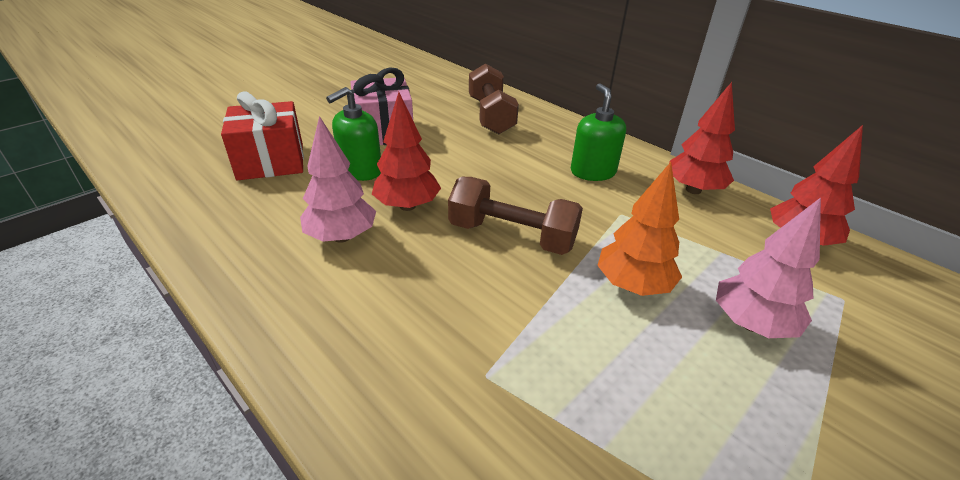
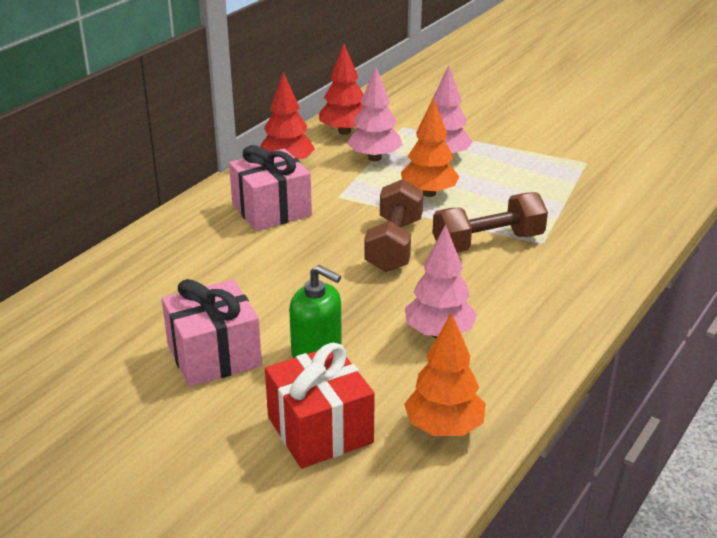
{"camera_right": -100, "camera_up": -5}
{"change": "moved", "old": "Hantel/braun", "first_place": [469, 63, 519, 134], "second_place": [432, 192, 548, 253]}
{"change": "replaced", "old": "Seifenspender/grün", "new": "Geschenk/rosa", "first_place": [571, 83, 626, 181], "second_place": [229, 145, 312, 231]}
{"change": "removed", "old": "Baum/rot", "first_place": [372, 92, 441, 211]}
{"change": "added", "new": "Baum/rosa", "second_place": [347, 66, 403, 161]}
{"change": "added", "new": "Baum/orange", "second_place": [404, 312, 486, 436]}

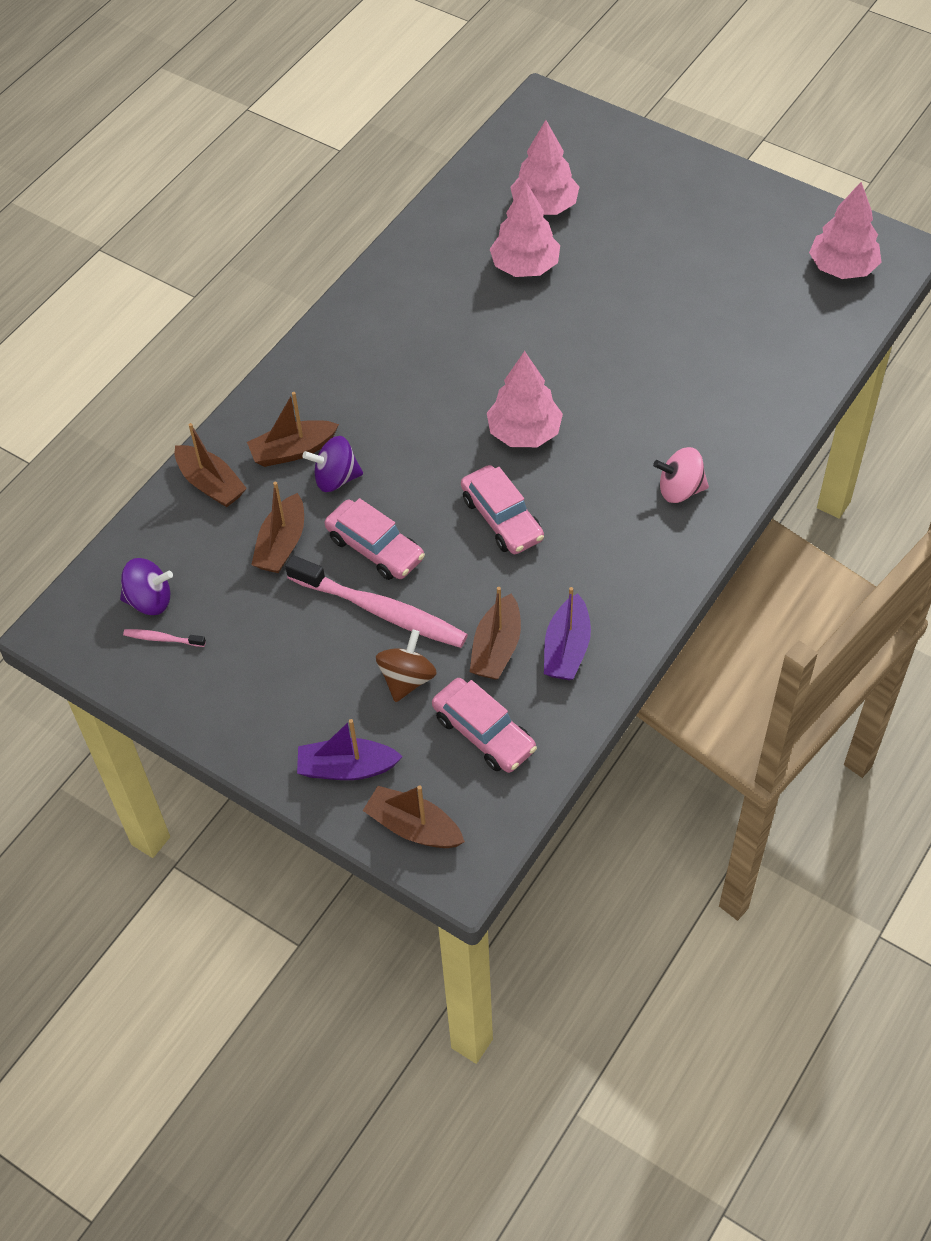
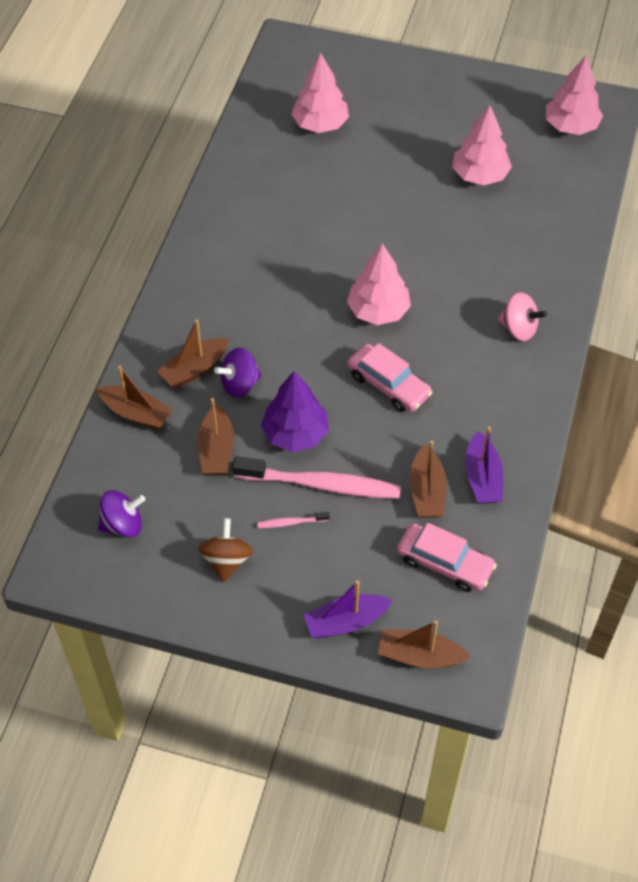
{"camera_right": -20, "camera_up": 0}
{"change": "moved", "old": "Baum/rosa", "first_place": [490, 181, 560, 277], "second_place": [452, 105, 512, 185]}
{"change": "turned", "old": "Kreisel/rosa", "first_place": [653, 447, 709, 503], "second_place": [498, 292, 547, 341], "degrees": -135}
{"change": "replaced", "old": "Auto/rosa", "new": "Baum/lila", "first_place": [325, 498, 425, 580], "second_place": [261, 371, 329, 452]}
{"change": "moved", "old": "Zahnbürste/rosa", "first_place": [123, 629, 206, 647], "second_place": [257, 512, 329, 528]}
{"change": "moved", "old": "Kreisel/braun", "first_place": [376, 629, 437, 702], "second_place": [198, 518, 253, 583]}

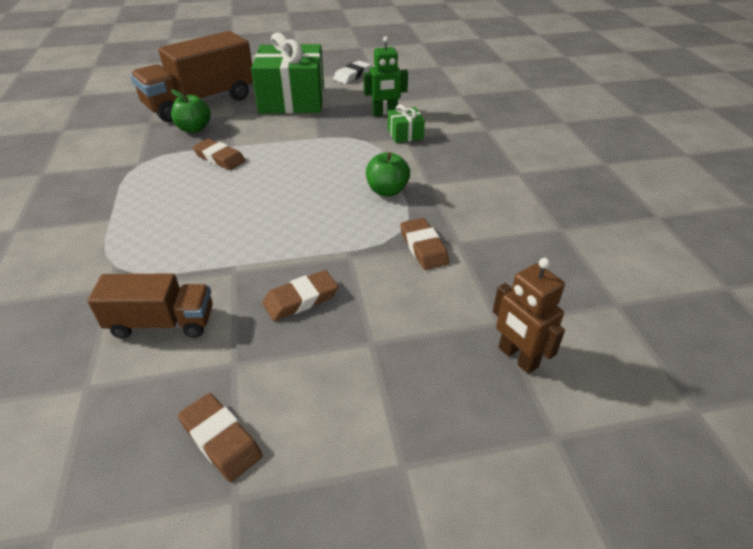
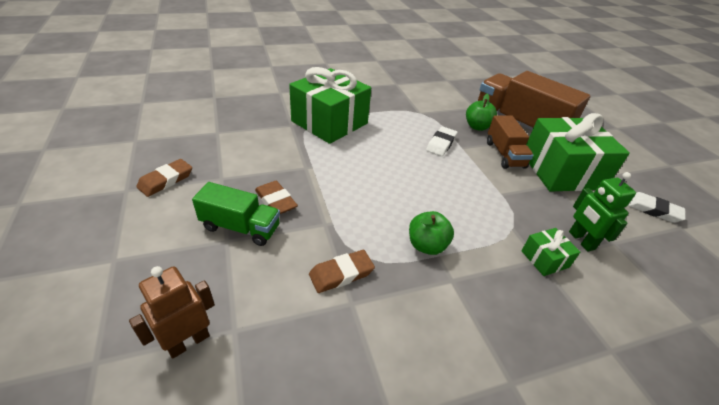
{"camera_right": 80, "camera_up": 0}
{"change": "recoloured", "old": "Radiergummi/braun", "new": "Radiergummi/weiß", "first_place": [193, 139, 246, 170], "second_place": [426, 126, 457, 156]}
{"change": "moved", "old": "Lastwagen/braun", "first_place": [87, 273, 213, 339], "second_place": [487, 115, 534, 169]}
{"change": "added", "new": "Geschenk/grün", "second_place": [289, 67, 371, 144]}
{"change": "added", "new": "Lastwagen/grün", "second_place": [192, 182, 280, 246]}

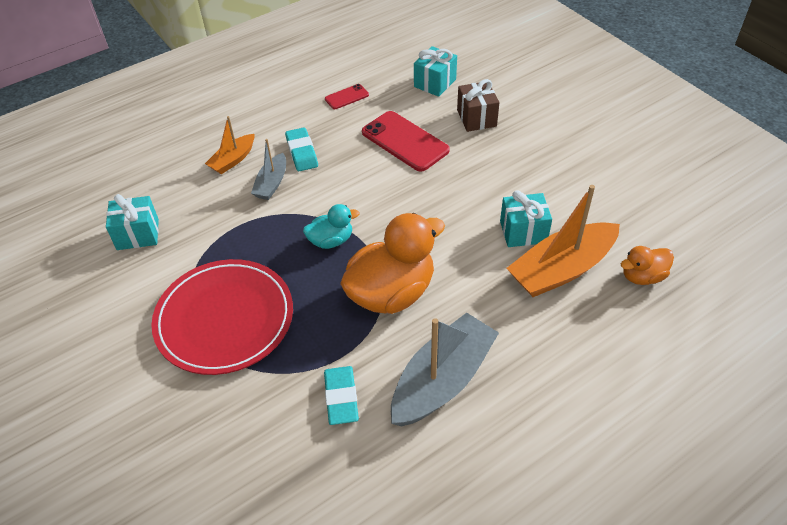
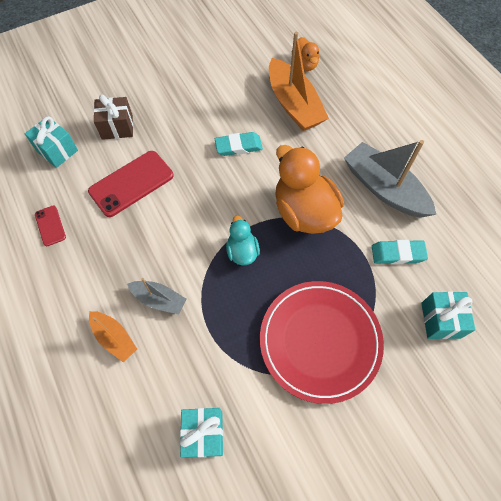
{"camera_right": -85, "camera_up": 15}
{"change": "moved", "old": "Radiergummi/türkis", "first_place": [285, 127, 318, 171], "second_place": [215, 132, 263, 156]}
{"change": "moved", "old": "Geschenk/türkis", "first_place": [500, 190, 552, 247], "second_place": [421, 291, 476, 339]}

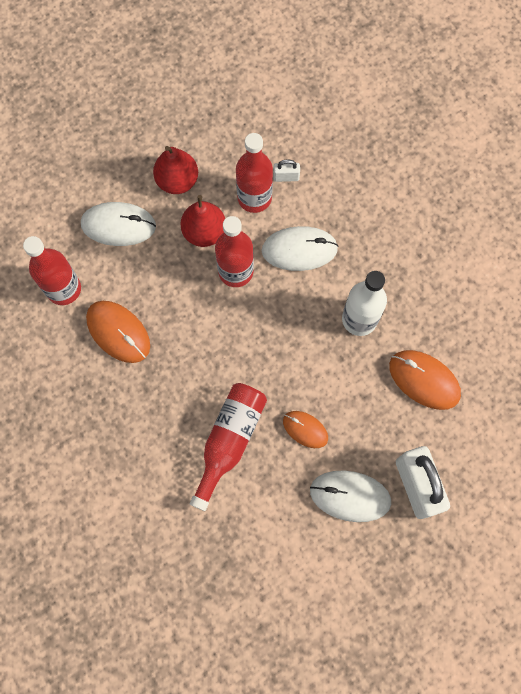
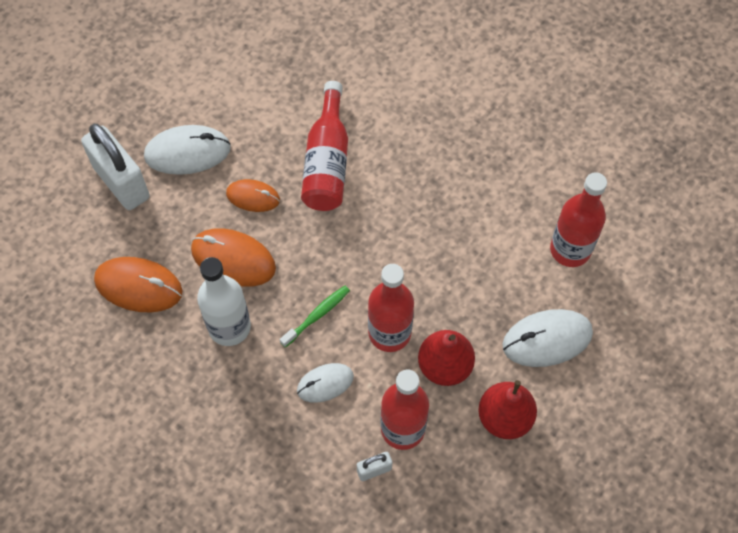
{"camera_right": 160, "camera_up": -10}
{"change": "resized", "old": "Computermaus/weiß", "first_place": [262, 226, 338, 271], "second_place": [297, 363, 354, 403], "factor": 0.63}
{"change": "moved", "old": "Computermaus/orange", "first_place": [86, 301, 150, 363], "second_place": [191, 228, 276, 287]}
{"change": "added", "new": "Zahnbürste/grün", "second_place": [280, 286, 350, 348]}

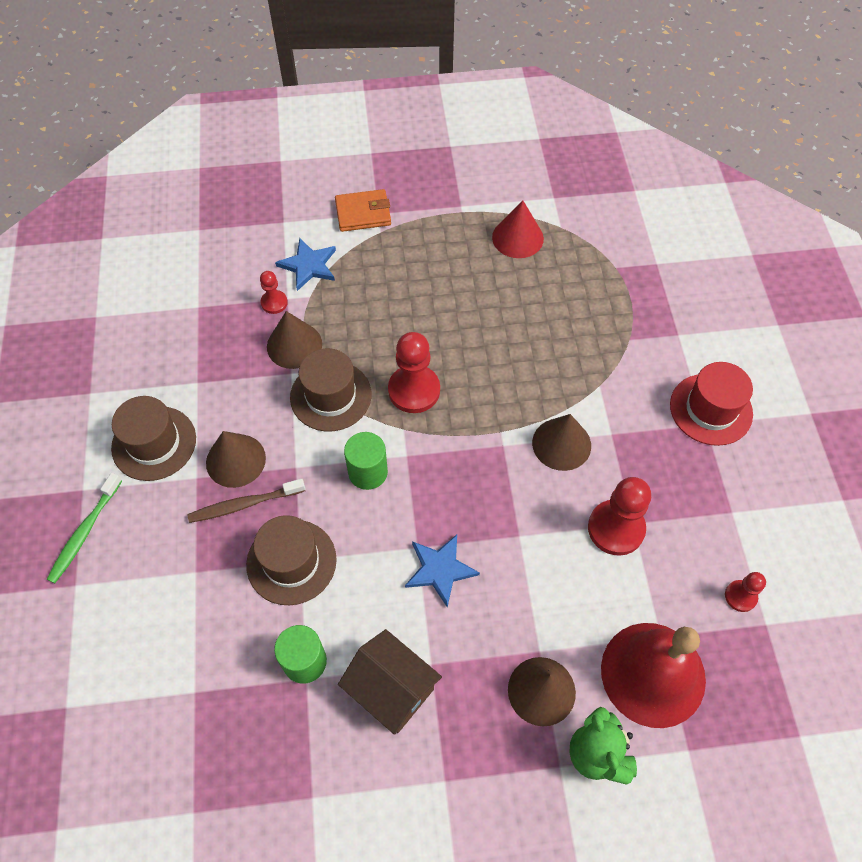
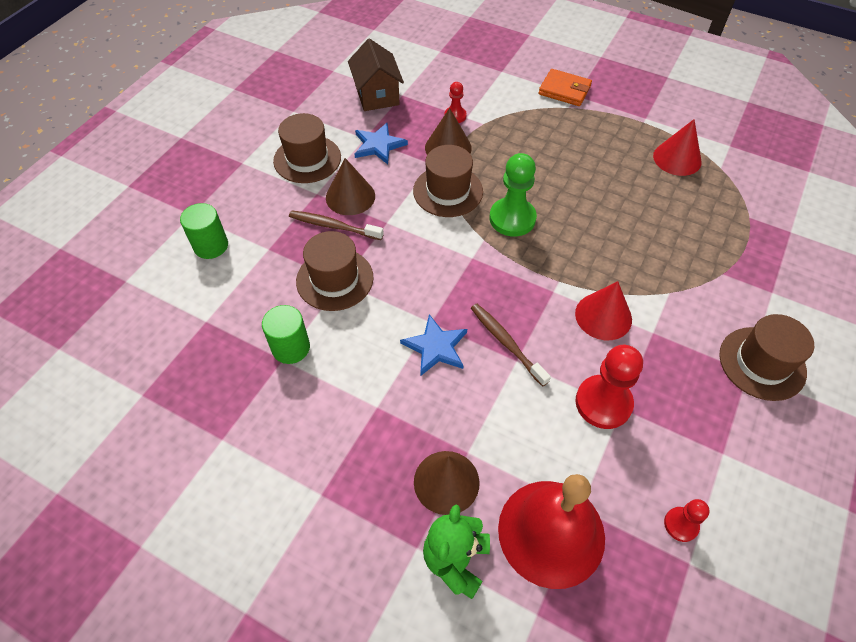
{"camera_right": 35, "camera_up": -5}
{"change": "moved", "old": "Stern/blau", "first_place": [275, 238, 336, 291], "second_place": [355, 123, 408, 164]}
{"change": "recoloured", "old": "Bauer/rot", "new": "Bauer/grün", "first_place": [388, 332, 440, 413], "second_place": [489, 153, 537, 237]}
{"change": "recoloured", "old": "Hut/rot", "new": "Hut/braun", "first_place": [670, 362, 753, 446], "second_place": [719, 314, 814, 401]}
{"change": "recoloured", "old": "Kegel/braun", "new": "Kegel/rot", "first_place": [532, 414, 591, 471], "second_place": [575, 281, 632, 340]}
{"change": "moved", "old": "Vollzylinder/grün", "first_place": [344, 432, 388, 490], "second_place": [180, 203, 228, 259]}
{"change": "removed", "old": "Zahnbürste/grün", "first_place": [47, 473, 122, 583]}
{"change": "moved", "old": "Haus/braun", "first_place": [338, 629, 442, 735], "second_place": [348, 38, 404, 111]}
{"change": "added", "new": "Zahnbürste/braun", "second_place": [471, 304, 551, 387]}

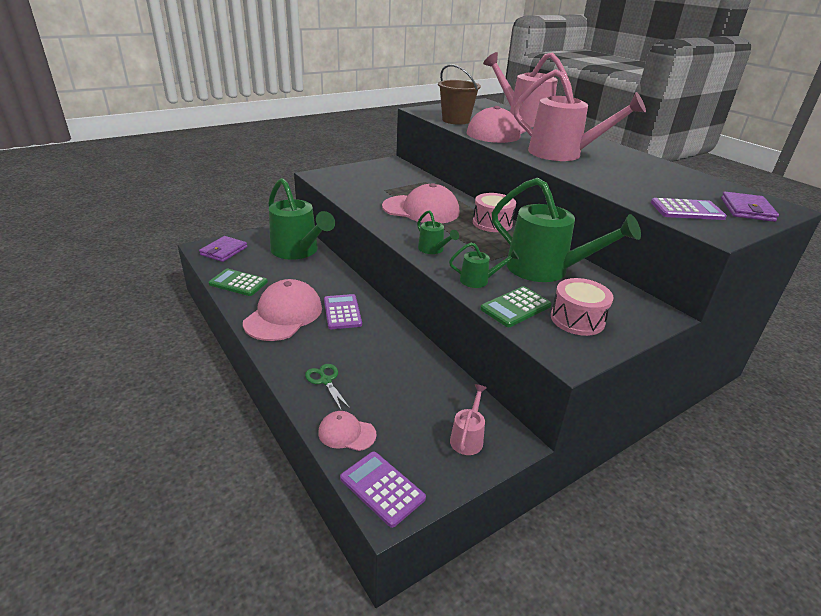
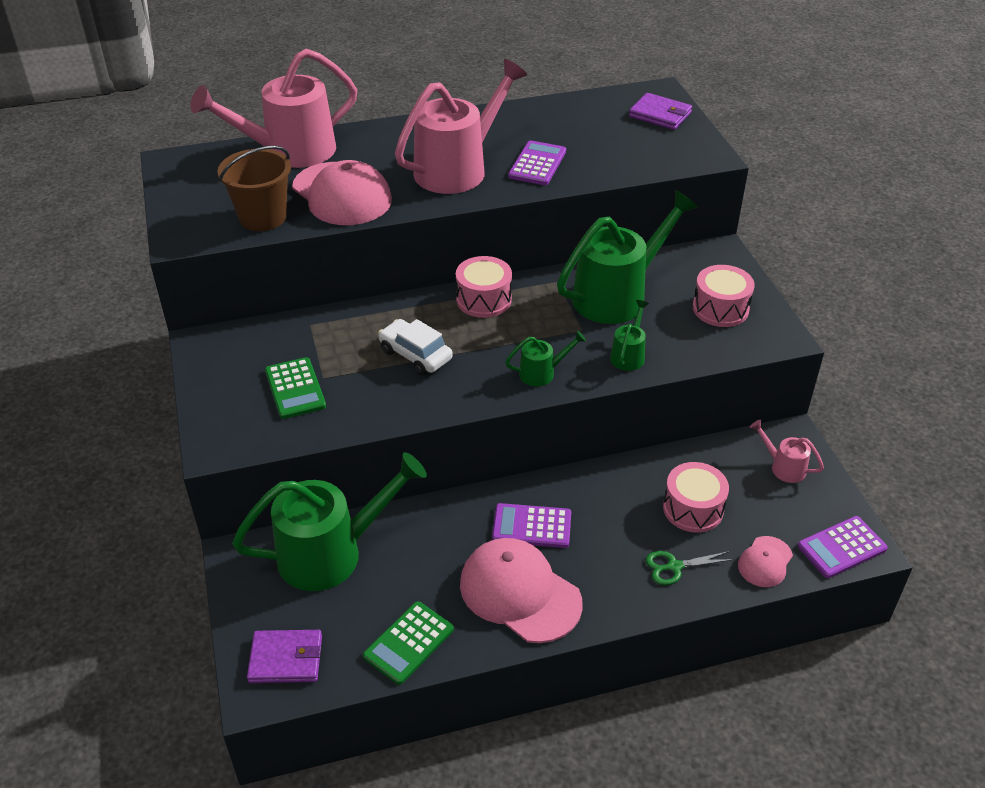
{"camera_right": -70, "camera_up": 10}
{"change": "replaced", "old": "Kappe/rosa", "new": "Auto/weiß", "first_place": [382, 183, 460, 223], "second_place": [378, 319, 453, 375]}
{"change": "moved", "old": "Taschenrechner/lila", "first_place": [651, 198, 727, 220], "second_place": [508, 140, 566, 185]}
{"change": "turned", "old": "Geldbörse/lila", "first_place": [199, 236, 247, 262], "second_place": [247, 630, 322, 683], "degrees": -45}
{"change": "moved", "old": "Taschenrechner/grün", "first_place": [480, 286, 552, 327], "second_place": [265, 357, 326, 419]}
{"change": "added", "new": "Trommel/rosa", "second_place": [663, 462, 729, 533]}

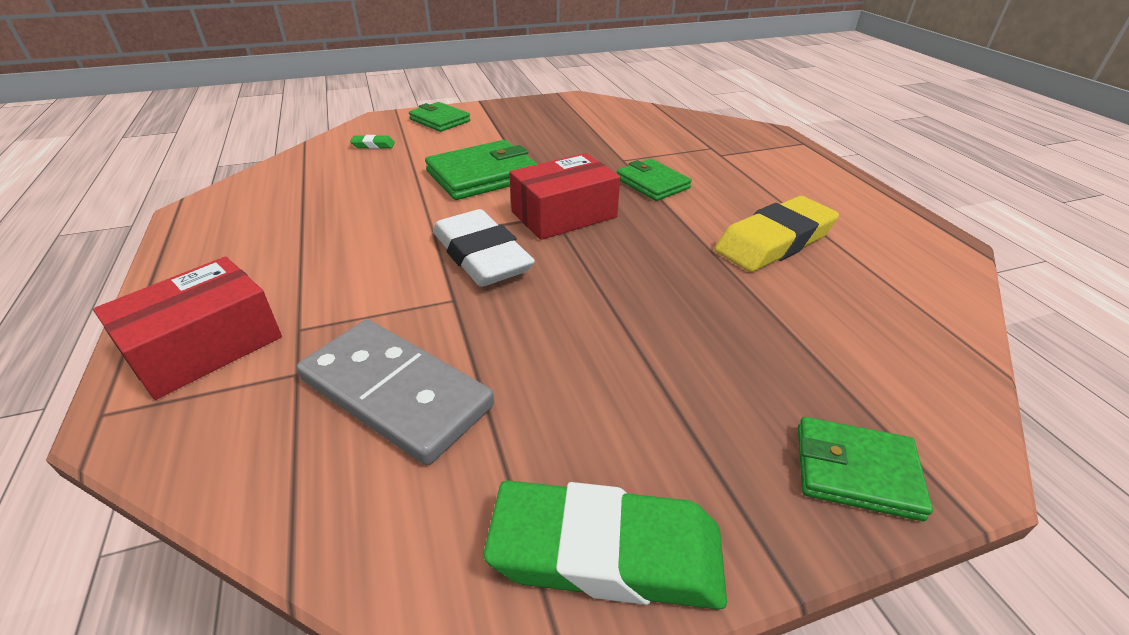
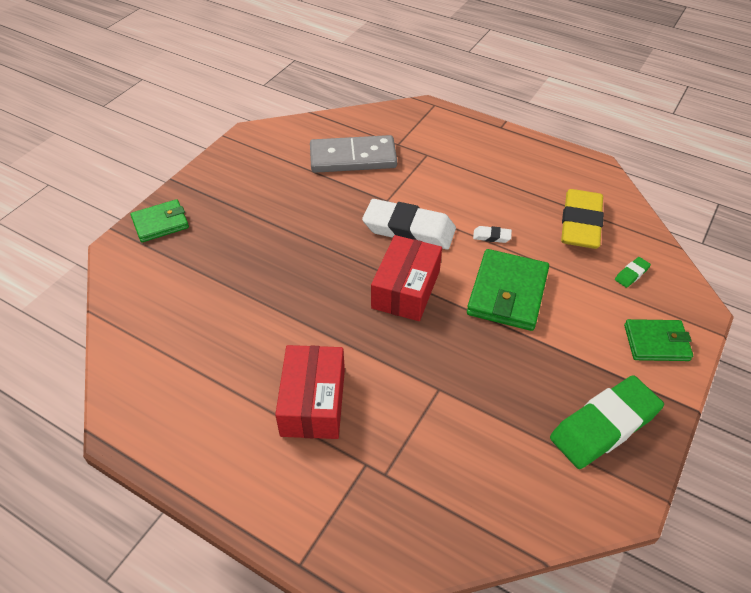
{"camera_right": 140, "camera_up": 10}
{"change": "removed", "old": "Geldbörse/grün", "first_place": [617, 159, 692, 201]}
{"change": "moved", "old": "Radiergummi/gelb", "first_place": [715, 196, 839, 272], "second_place": [561, 189, 604, 249]}
{"change": "moved", "old": "Schachtel/rot", "first_place": [93, 257, 282, 400], "second_place": [275, 345, 345, 439]}
{"change": "moved", "old": "Radiergummi/grün", "first_place": [484, 481, 727, 609], "second_place": [550, 375, 664, 469]}
{"change": "added", "new": "Radiergummi/weiß", "second_place": [473, 226, 512, 243]}

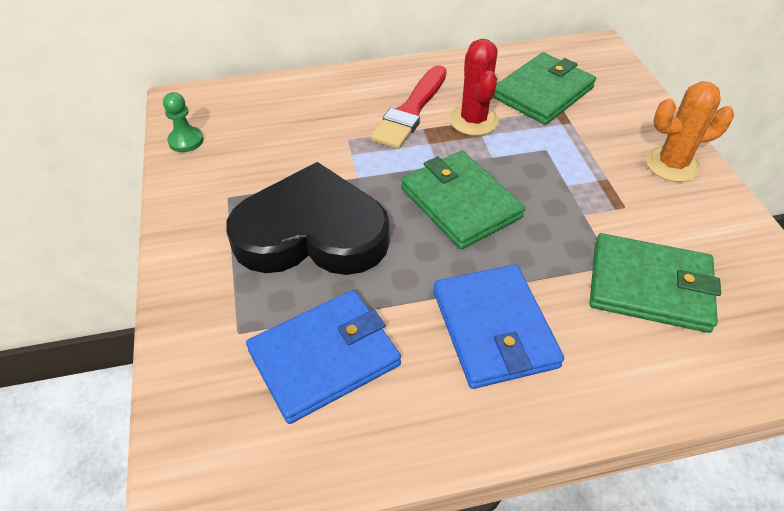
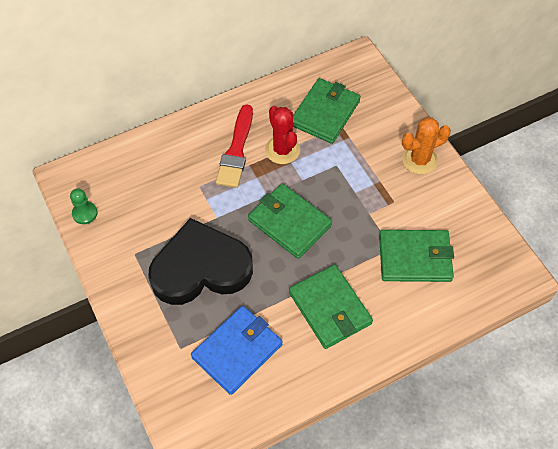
{"camera_right": -15, "camera_up": 10}
{"change": "recoloured", "old": "Geldbörse/blau", "new": "Geldbörse/grün", "first_place": [433, 264, 564, 389], "second_place": [289, 265, 373, 349]}

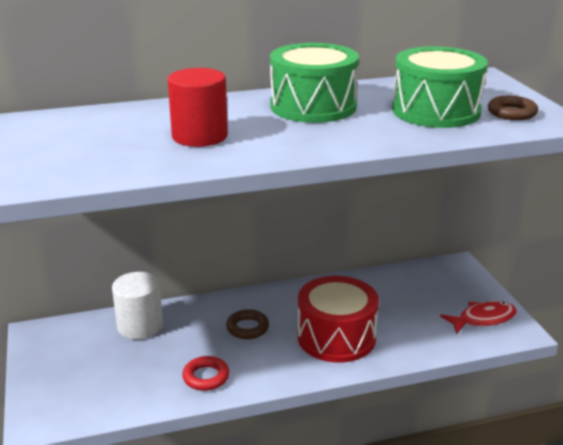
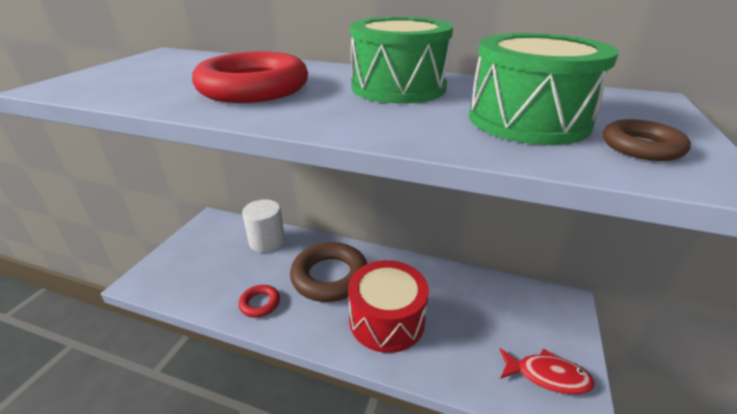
{"camera_right": 35, "camera_up": 5}
{"change": "replaced", "old": "Vollzylinder/rot", "new": "Ring/rot", "first_place": [168, 68, 228, 147], "second_place": [192, 51, 308, 103]}
{"change": "resized", "old": "Ring/braun", "first_place": [226, 309, 269, 339], "second_place": [290, 242, 367, 302], "factor": 2.08}

